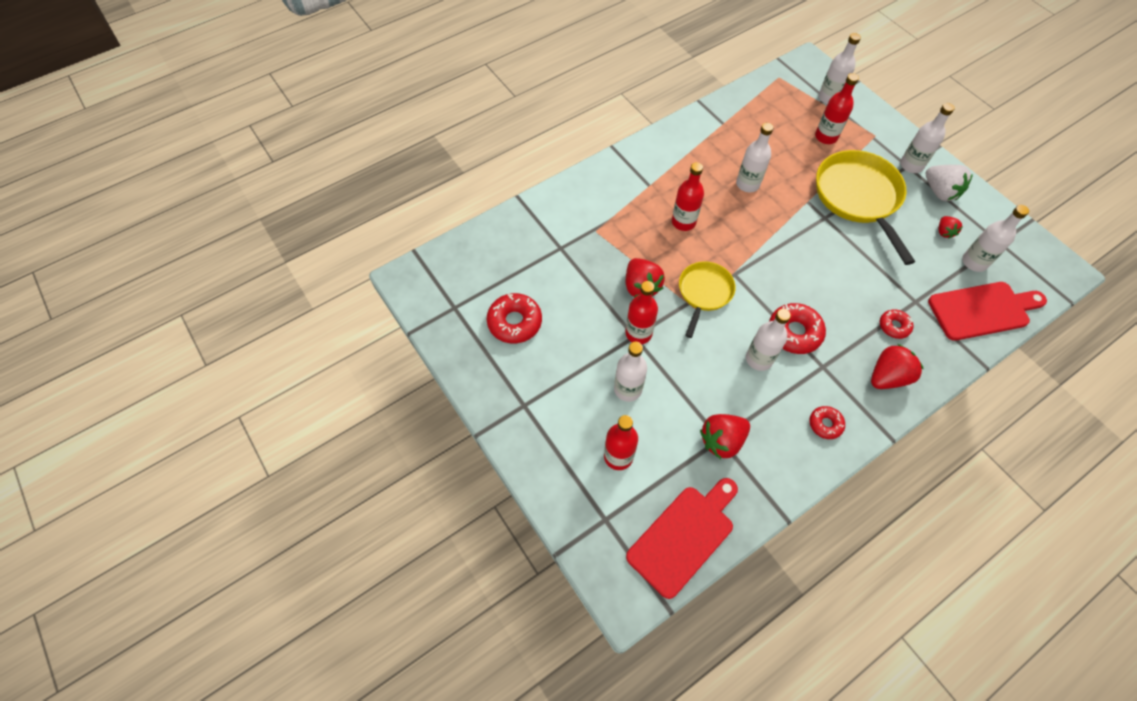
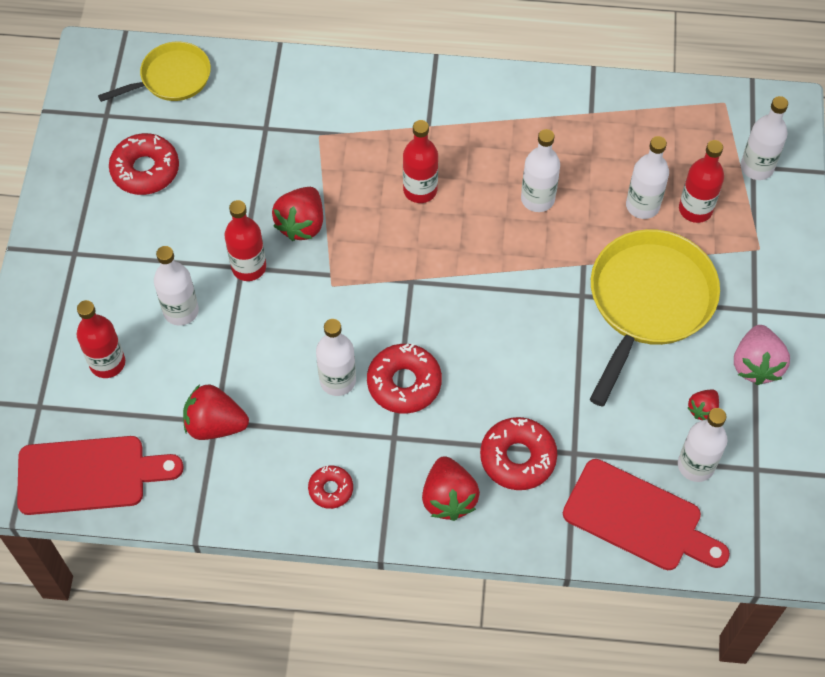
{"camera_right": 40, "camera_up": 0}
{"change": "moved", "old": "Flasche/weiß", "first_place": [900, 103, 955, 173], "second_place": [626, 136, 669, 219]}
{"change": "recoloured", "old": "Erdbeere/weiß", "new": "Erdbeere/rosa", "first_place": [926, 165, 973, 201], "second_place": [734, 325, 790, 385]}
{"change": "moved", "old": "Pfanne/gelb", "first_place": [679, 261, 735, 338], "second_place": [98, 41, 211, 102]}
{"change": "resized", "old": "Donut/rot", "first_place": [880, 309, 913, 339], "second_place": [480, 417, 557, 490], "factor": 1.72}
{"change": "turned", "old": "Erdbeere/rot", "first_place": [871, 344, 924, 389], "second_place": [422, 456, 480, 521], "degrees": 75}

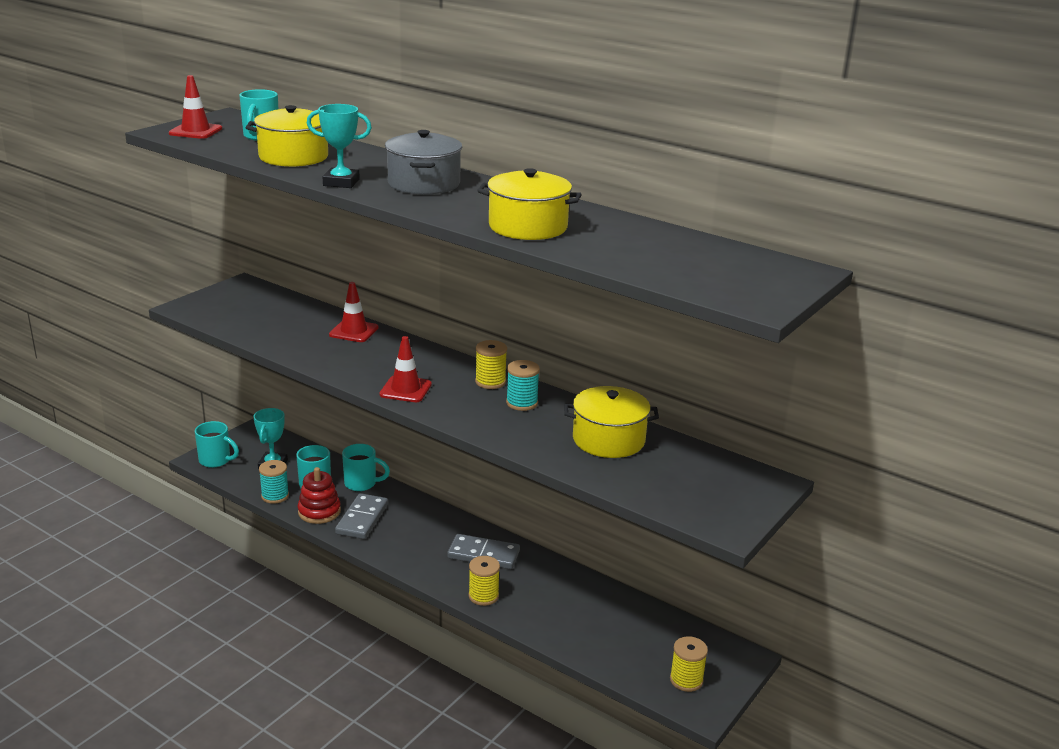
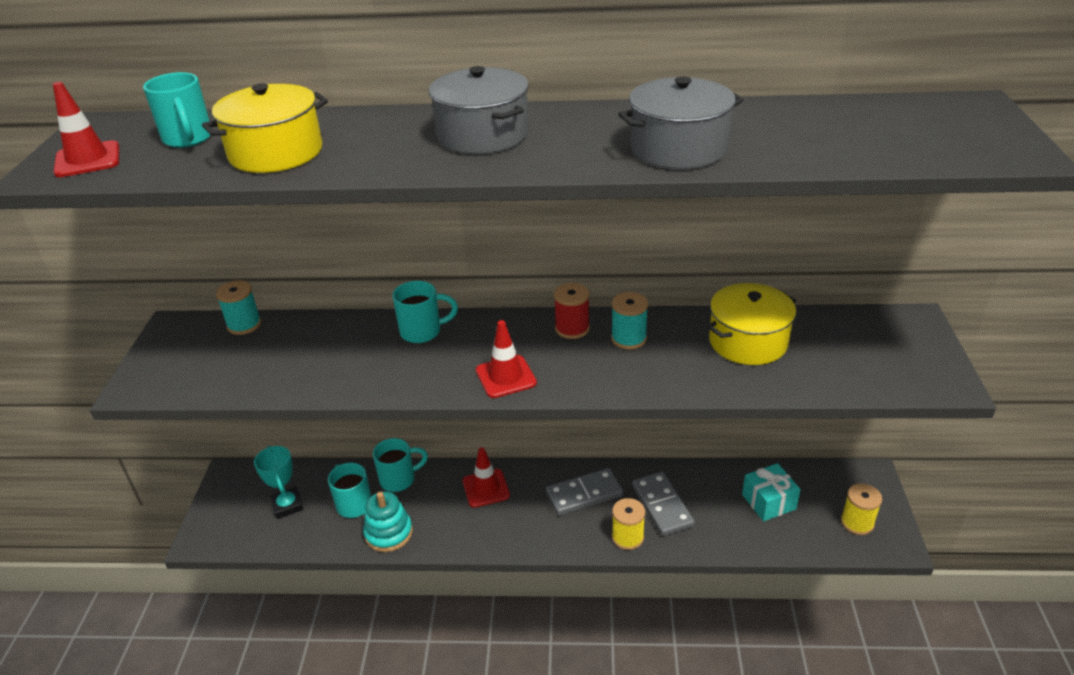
{"camera_right": -30, "camera_up": 10}
{"change": "removed", "old": "Pokal/türkis", "first_place": [307, 104, 372, 188]}
{"change": "recoloured", "old": "Kochtopf/gelb", "new": "Kochtopf/grau", "first_place": [477, 168, 582, 240], "second_place": [618, 76, 743, 169]}
{"change": "moved", "old": "Leitkegel/rot", "first_place": [329, 282, 379, 342], "second_place": [463, 447, 510, 508]}
{"change": "recoloured", "old": "Garnrolle/gelb", "new": "Garnrolle/rot", "first_place": [475, 340, 507, 389], "second_place": [554, 283, 590, 339]}
{"change": "moved", "old": "Tasse/türkis", "first_place": [195, 421, 239, 468], "second_place": [392, 281, 458, 343]}
{"change": "moved", "old": "Garnrolle/türkis", "first_place": [259, 460, 289, 504], "second_place": [216, 280, 261, 335]}
{"change": "recoloured", "old": "Stapelspielzeug/rot", "new": "Stapelspielzeug/türkis", "first_place": [298, 467, 341, 524], "second_place": [363, 491, 413, 552]}
{"change": "moved", "old": "Dominostein/grau", "first_place": [335, 493, 388, 539], "second_place": [632, 472, 695, 536]}
{"change": "added", "new": "Geschenk/türkis", "second_place": [742, 463, 801, 521]}

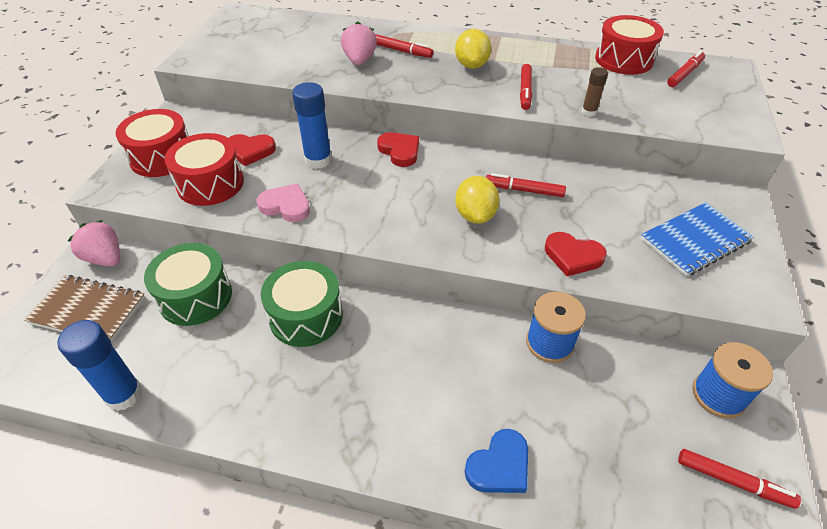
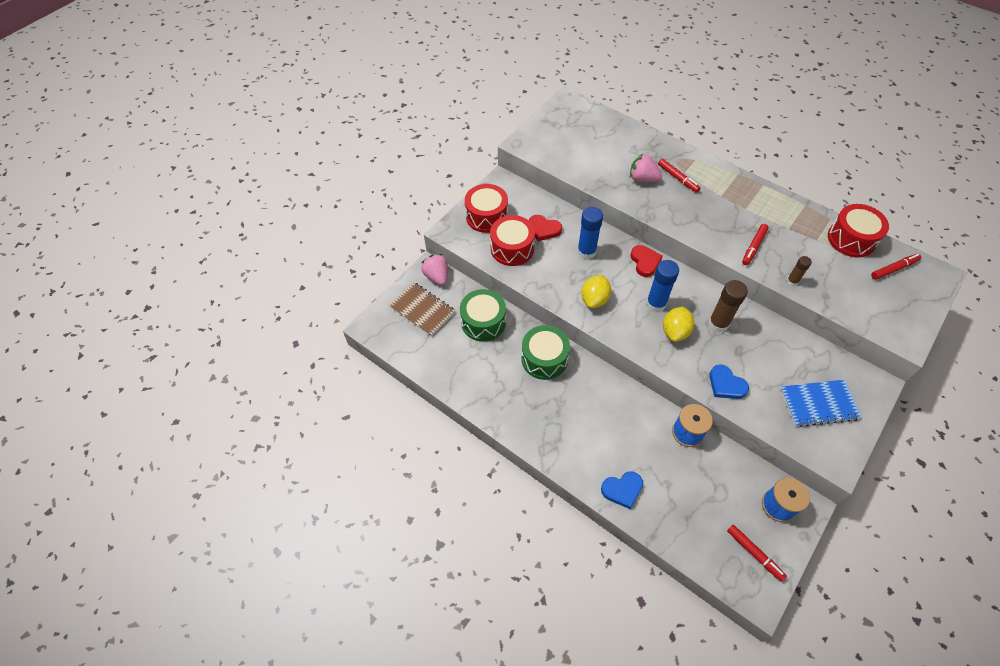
{"camera_right": 25, "camera_up": 10}
{"change": "turned", "old": "Erdbeere/rosa", "first_place": [341, 21, 377, 65], "second_place": [630, 154, 662, 182], "degrees": -90}
{"change": "moved", "old": "Zitrone/gelb", "first_place": [455, 29, 491, 69], "second_place": [582, 275, 611, 308]}
{"change": "replaced", "old": "Filzstift/rot", "new": "Klebestift/braun", "first_place": [486, 173, 566, 197], "second_place": [708, 280, 748, 332]}
{"change": "removed", "old": "Herz/rosa", "first_place": [257, 184, 310, 222]}
{"change": "recoloured", "old": "Herz/rot", "new": "Herz/blau", "first_place": [545, 232, 607, 276], "second_place": [709, 364, 749, 399]}
{"change": "moved", "old": "Klebestift/blau", "first_place": [57, 320, 143, 411], "second_place": [646, 260, 679, 312]}

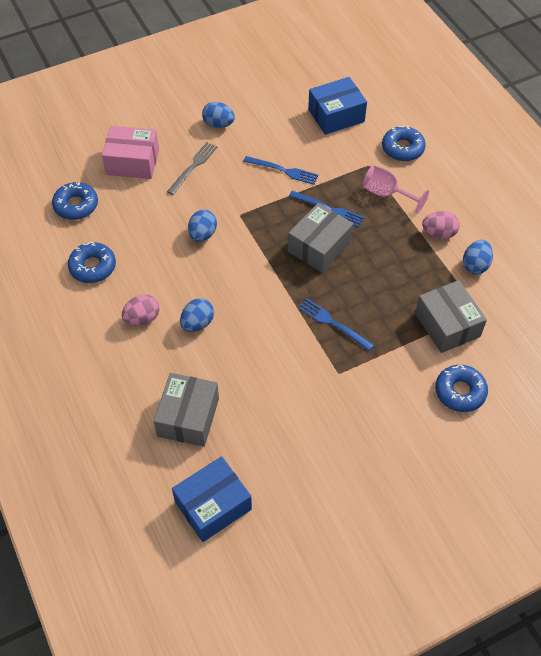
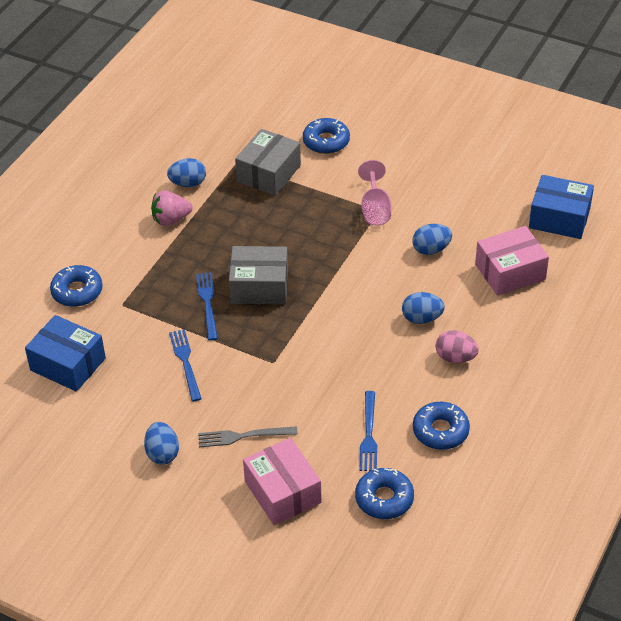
{"camera_right": -125, "camera_up": -10}
{"change": "moved", "old": "Kelch/rosa", "first_place": [363, 165, 429, 214], "second_place": [358, 160, 392, 226]}
{"change": "moved", "old": "Ei/blau", "first_place": [188, 209, 217, 242], "second_place": [412, 224, 452, 255]}
{"change": "replaced", "old": "Ei/rosa", "new": "Erdbeere/rosa", "first_place": [422, 211, 460, 239], "second_place": [151, 190, 193, 226]}
{"change": "moved", "old": "Gabel/blau", "first_place": [298, 298, 374, 351], "second_place": [359, 391, 377, 471]}
{"change": "recoloured", "old": "Schachtel/grau", "new": "Schachtel/rosa", "first_place": [154, 373, 219, 447], "second_place": [475, 226, 549, 296]}

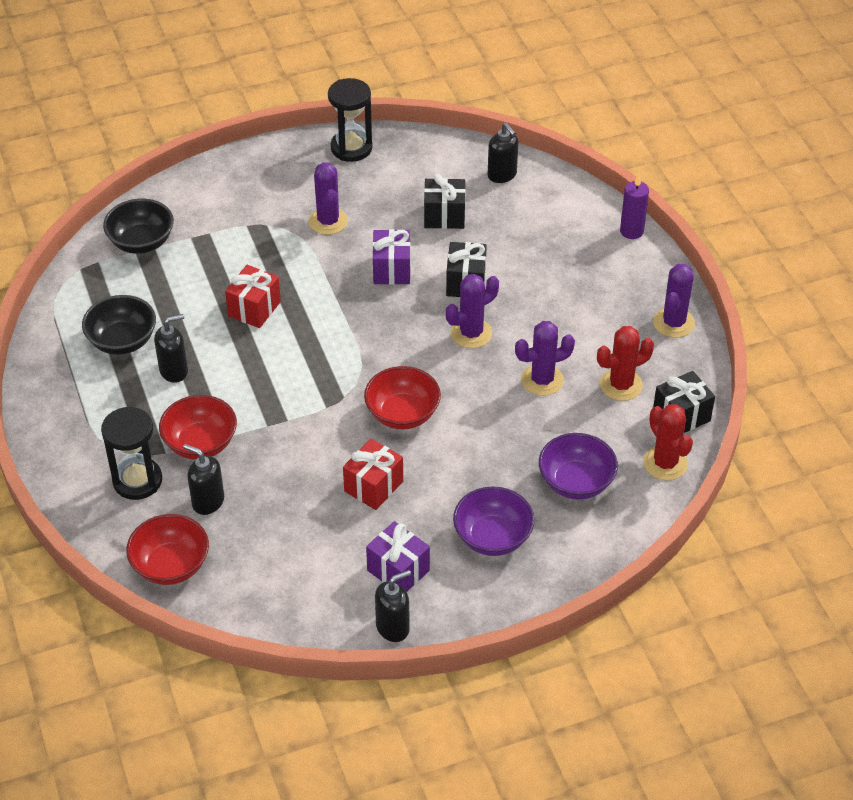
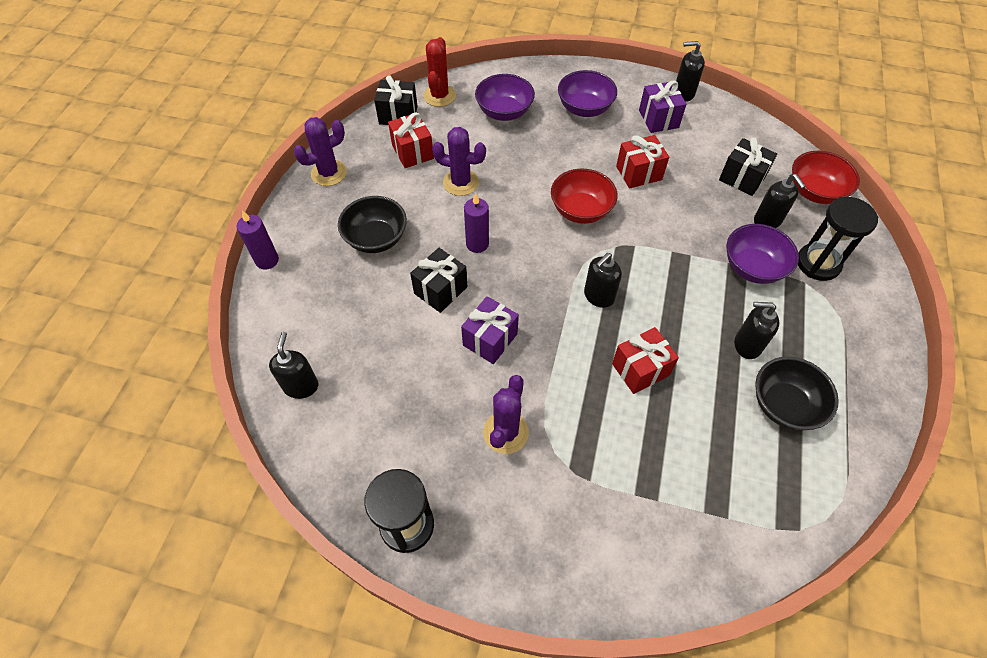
{"camera_right": -145, "camera_up": 10}
{"change": "moved", "old": "Geschenk/schwarz", "first_place": [424, 174, 466, 229], "second_place": [719, 137, 777, 196]}
{"change": "moved", "old": "Schüssel/schwarz", "first_place": [103, 199, 174, 254], "second_place": [338, 196, 407, 253]}
{"change": "replaced", "old": "Kaktus/lila", "new": "Kerze/lila", "first_place": [446, 274, 499, 348], "second_place": [464, 193, 489, 253]}
{"change": "replaced", "old": "Kaktus/rot", "new": "Geschenk/rot", "first_place": [597, 326, 654, 401], "second_place": [388, 113, 434, 168]}
{"change": "recoloured", "old": "Schüssel/rot", "new": "Schüssel/lila", "first_place": [159, 395, 237, 460], "second_place": [726, 224, 799, 284]}
{"change": "added", "new": "Seifenspender/schwarz", "second_place": [584, 253, 622, 308]}

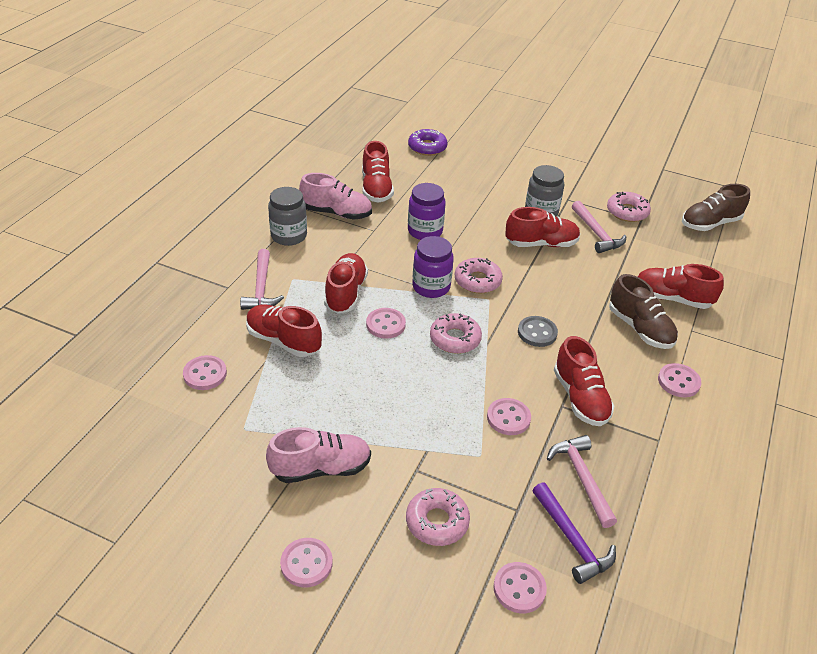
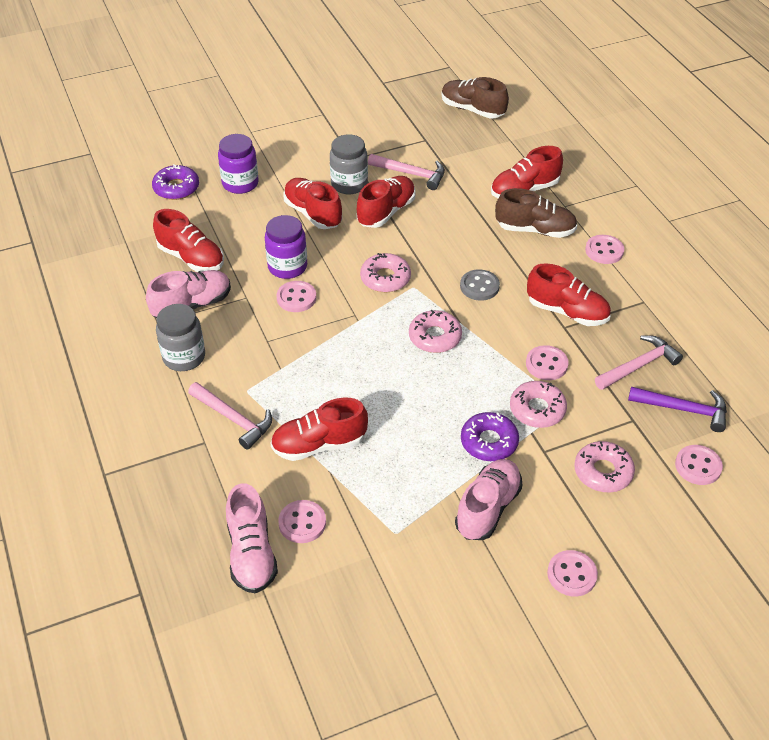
{"camera_right": -45, "camera_up": 5}
{"change": "turned", "old": "Schuh/braun", "first_place": [682, 184, 750, 231], "second_place": [442, 77, 509, 119], "degrees": 105}
{"change": "moved", "old": "Donut/rosa", "first_place": [607, 192, 651, 222], "second_place": [510, 381, 567, 428]}
{"change": "moved", "old": "Einmachglas/lila", "first_place": [412, 236, 454, 298], "second_place": [218, 134, 259, 194]}
{"change": "moved", "old": "Schuh/rot", "first_place": [324, 253, 368, 313], "second_place": [283, 178, 342, 229]}
{"change": "moved", "old": "Knopf/rosa", "first_place": [366, 308, 406, 339], "second_place": [277, 281, 316, 312]}
{"change": "turned", "old": "Hammer/rosa", "first_place": [547, 435, 617, 528], "second_place": [595, 335, 683, 390], "degrees": 120}
{"change": "added", "new": "Donut/lila", "second_place": [461, 412, 519, 461]}
{"change": "added", "new": "Schuh/rosa", "second_place": [226, 483, 278, 594]}

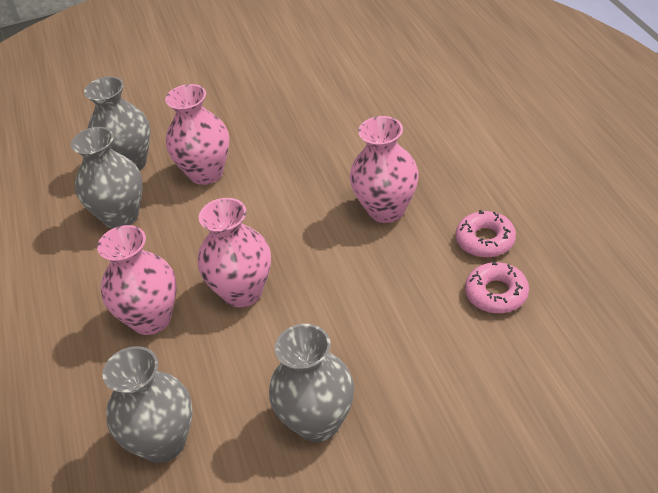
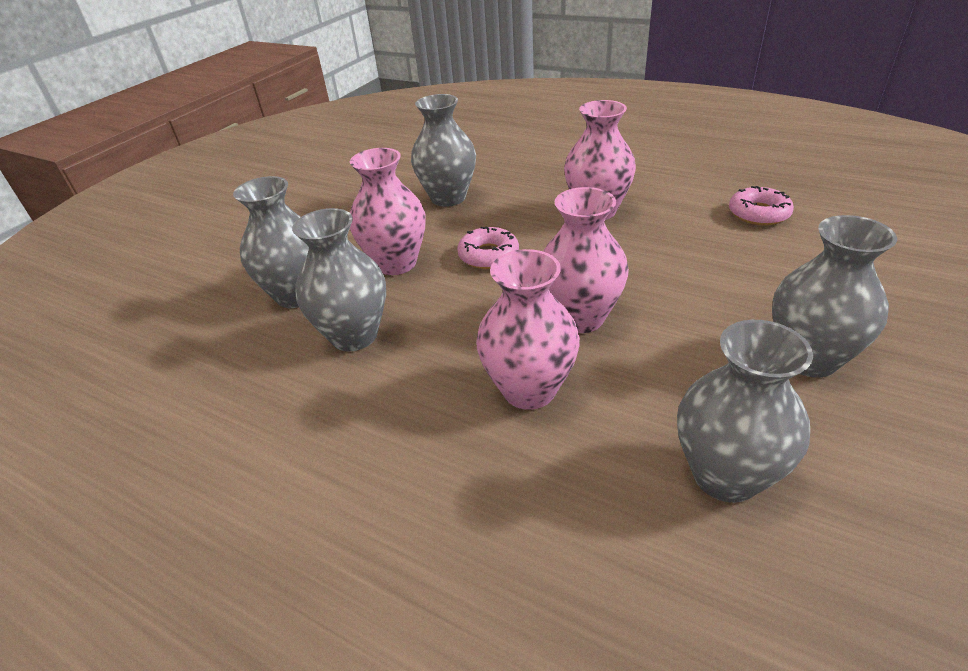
{"camera_right": -45, "camera_up": -5}
{"change": "moved", "old": "Donut/rosa", "first_place": [456, 210, 516, 258], "second_place": [457, 226, 519, 269]}
{"change": "added", "new": "Vase/grau", "second_place": [411, 94, 476, 207]}

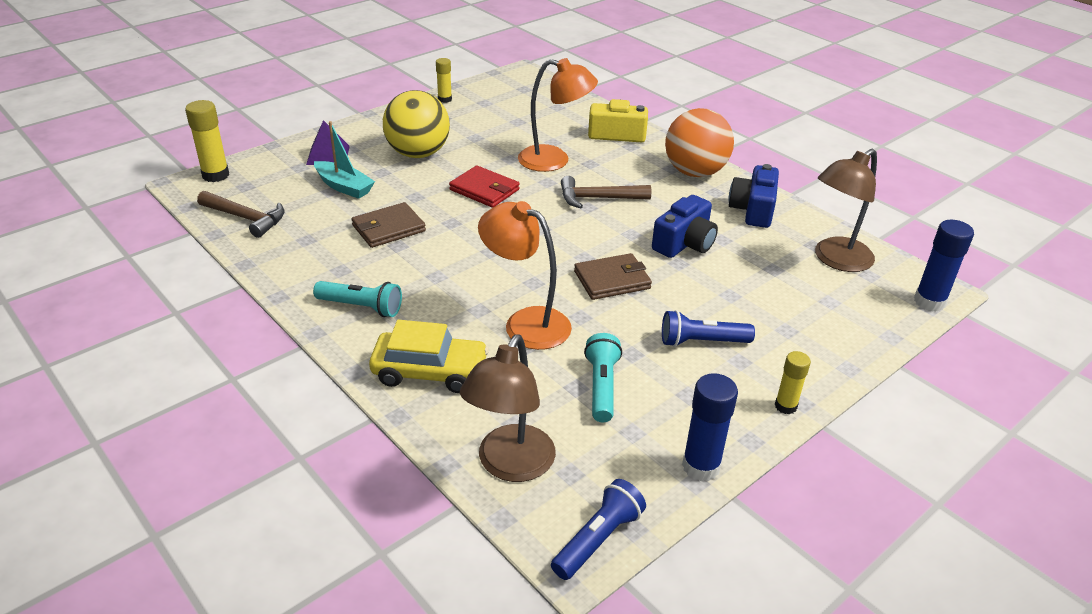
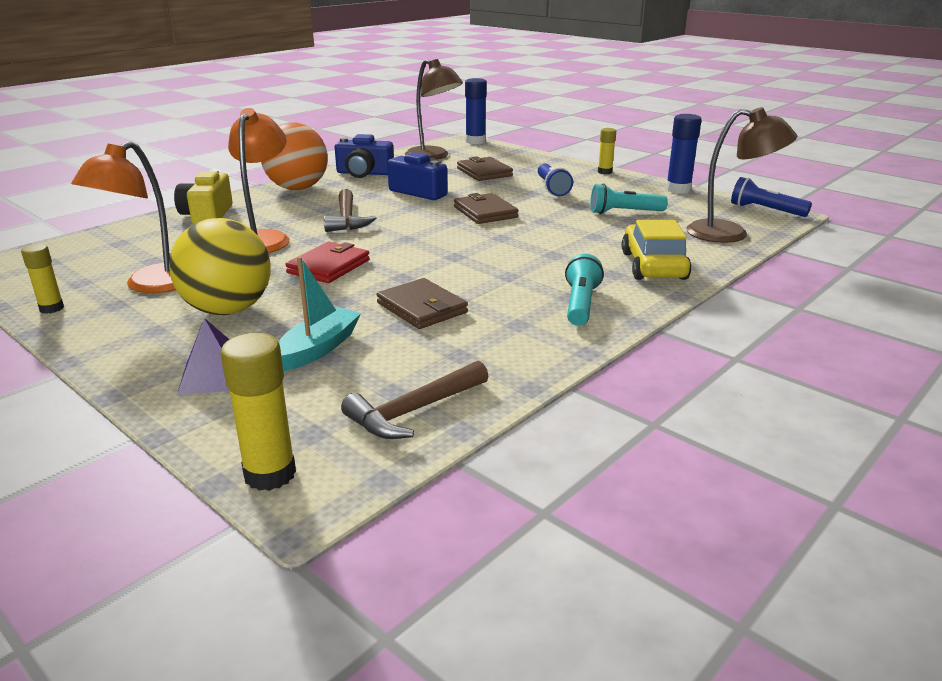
{"camera_right": -95, "camera_up": -10}
{"change": "turned", "old": "Hammer/braun", "first_place": [197, 191, 284, 238], "second_place": [341, 360, 489, 439], "degrees": -150}
{"change": "moved", "old": "Lampe/orange", "first_place": [478, 201, 572, 350], "second_place": [71, 141, 176, 293]}
{"change": "added", "new": "Geldbörse/braun", "second_place": [457, 156, 513, 181]}

